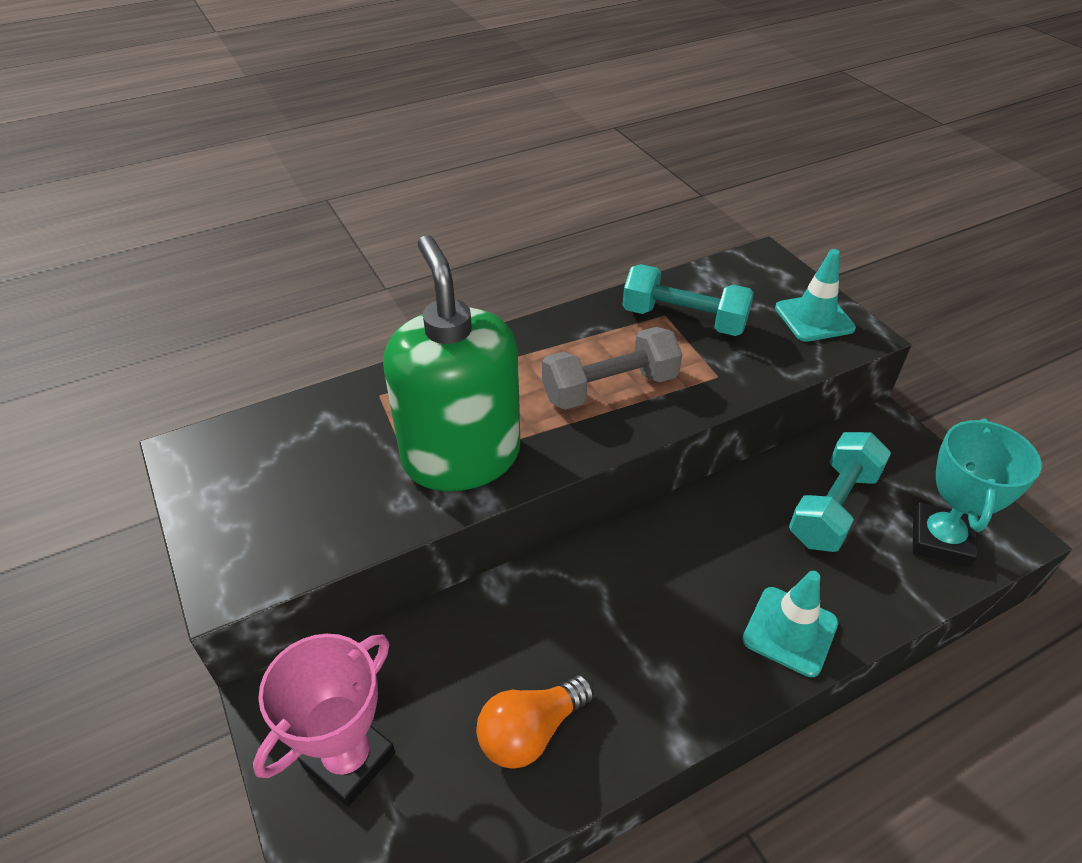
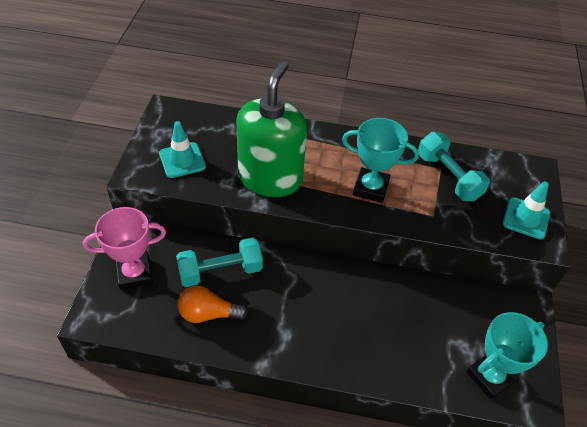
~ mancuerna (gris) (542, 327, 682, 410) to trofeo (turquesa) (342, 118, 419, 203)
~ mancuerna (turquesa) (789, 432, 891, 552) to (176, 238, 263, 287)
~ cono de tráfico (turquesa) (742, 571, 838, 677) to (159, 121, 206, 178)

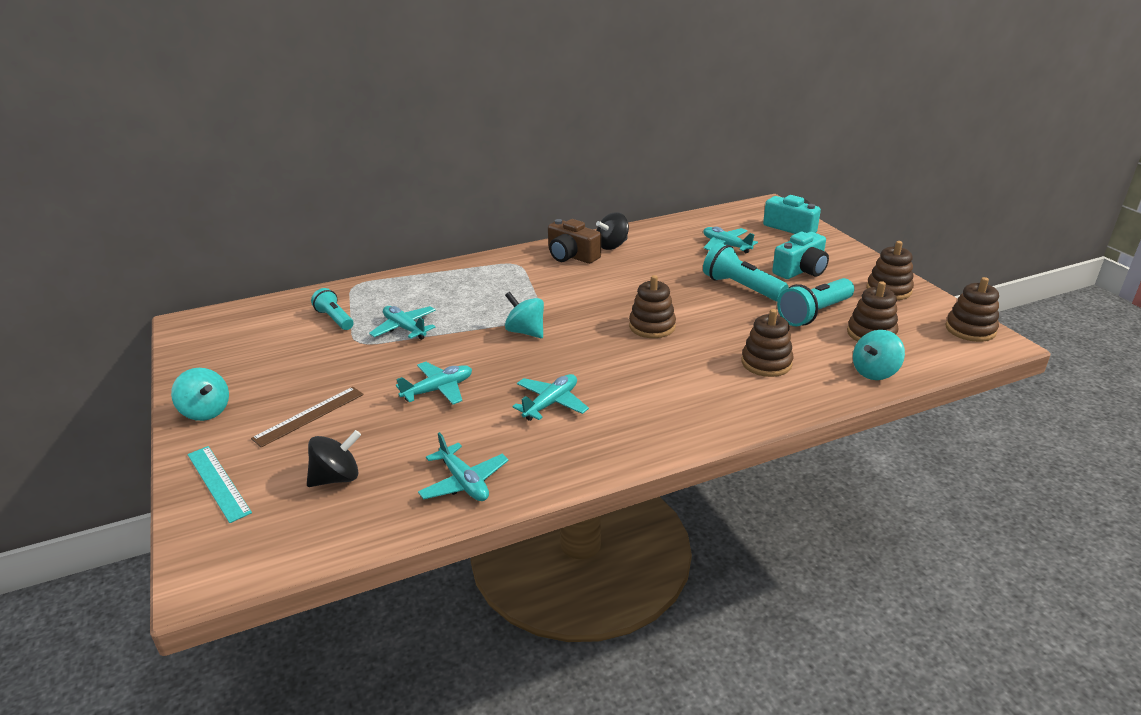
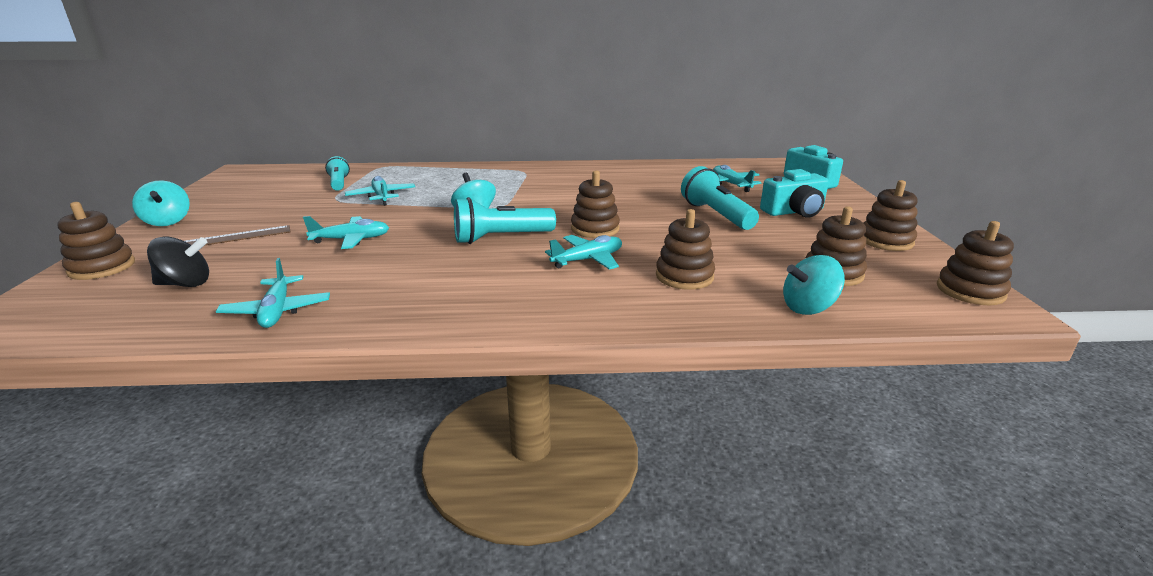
- peonza (negro) (596, 212, 629, 250)
- cámara (marrón) (548, 219, 601, 264)
~ lámpara de mano (turquesa) (777, 278, 854, 326) to (454, 197, 556, 244)
~ avión (turquesa) (512, 374, 589, 421) to (545, 235, 622, 270)
~ regla (turquesa) (188, 446, 252, 523) to juguete apilable (marrón) (57, 202, 135, 280)

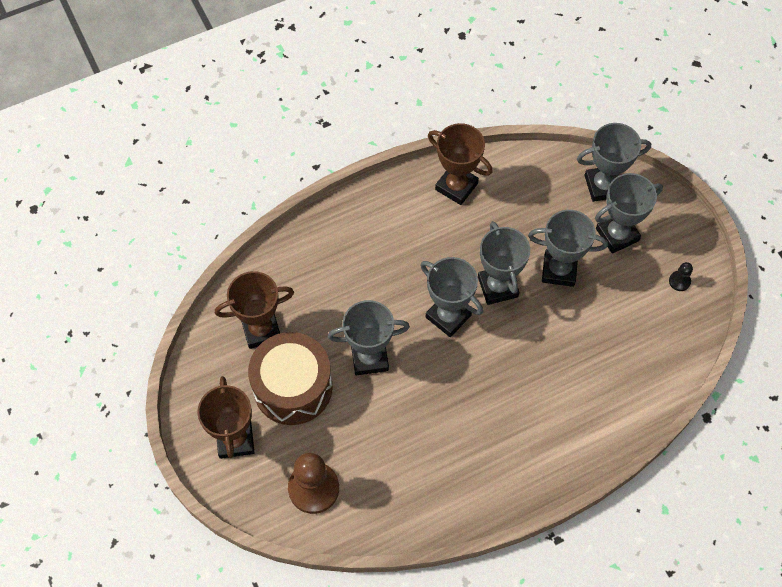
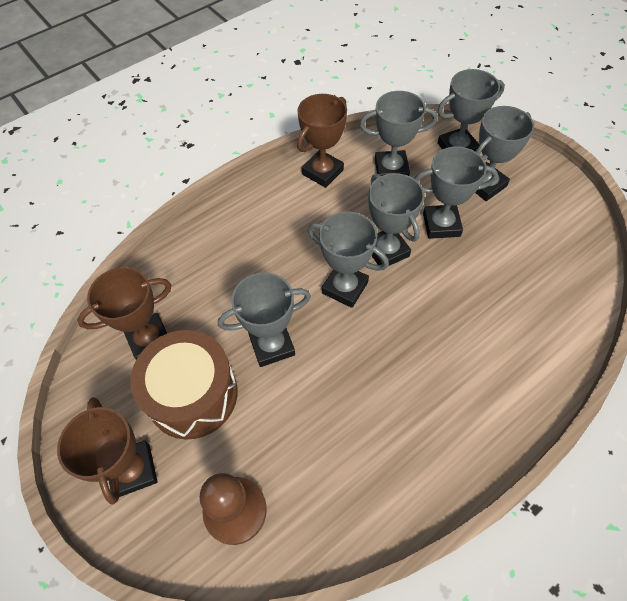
~ trofeo (marrón) (428, 123, 493, 205) = (297, 94, 347, 188) 75 degrees counterclockwise
- peón (negro) (669, 262, 693, 291)
+ trofeo (gris) (359, 91, 437, 176)

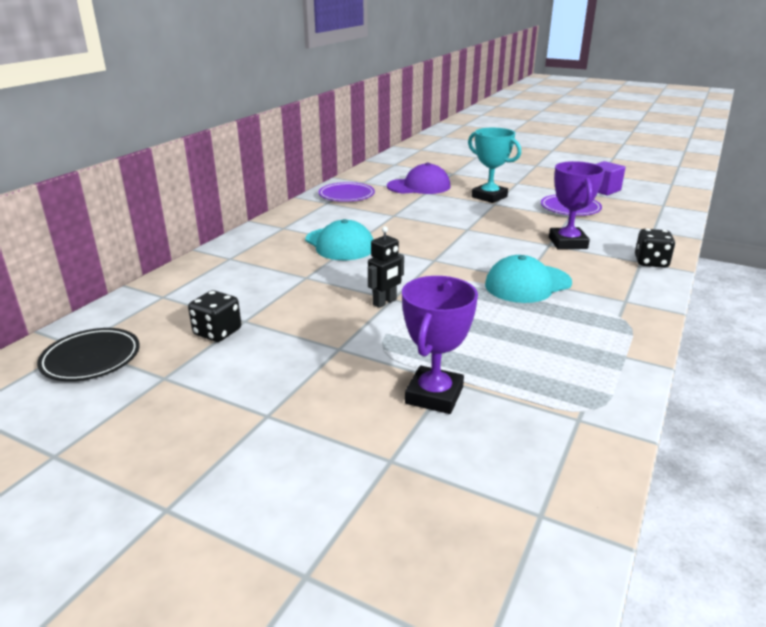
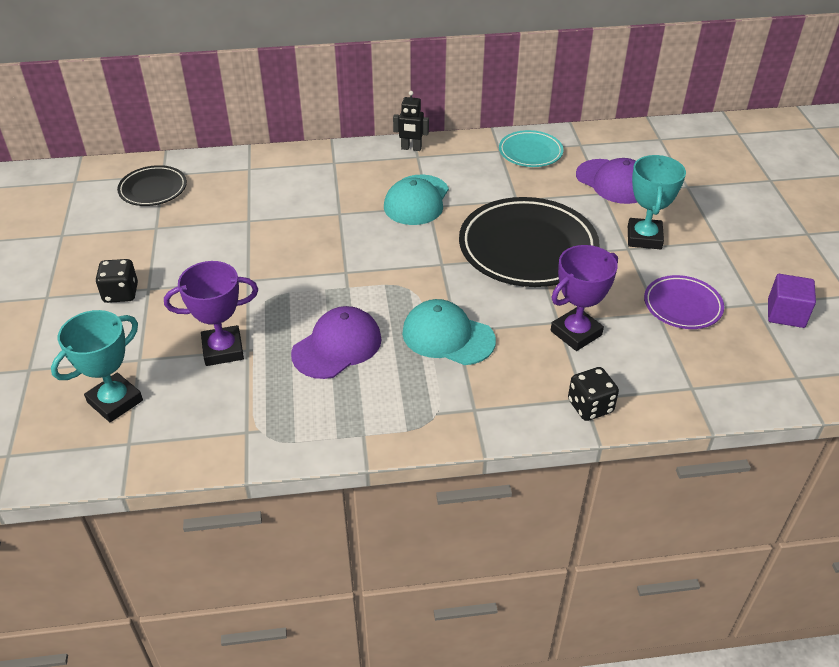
~ plato (morado) (318, 182, 375, 202) to plato (turquesa) (499, 130, 564, 167)
~ robot (negro) (368, 226, 404, 308) to (393, 91, 429, 151)
~ dado (negro) (188, 290, 241, 342) to (96, 259, 138, 303)
+ plato (negro) (459, 197, 600, 287)
+ gorra (morado) (291, 306, 382, 379)
+ trofeo (turquesa) (51, 310, 143, 422)

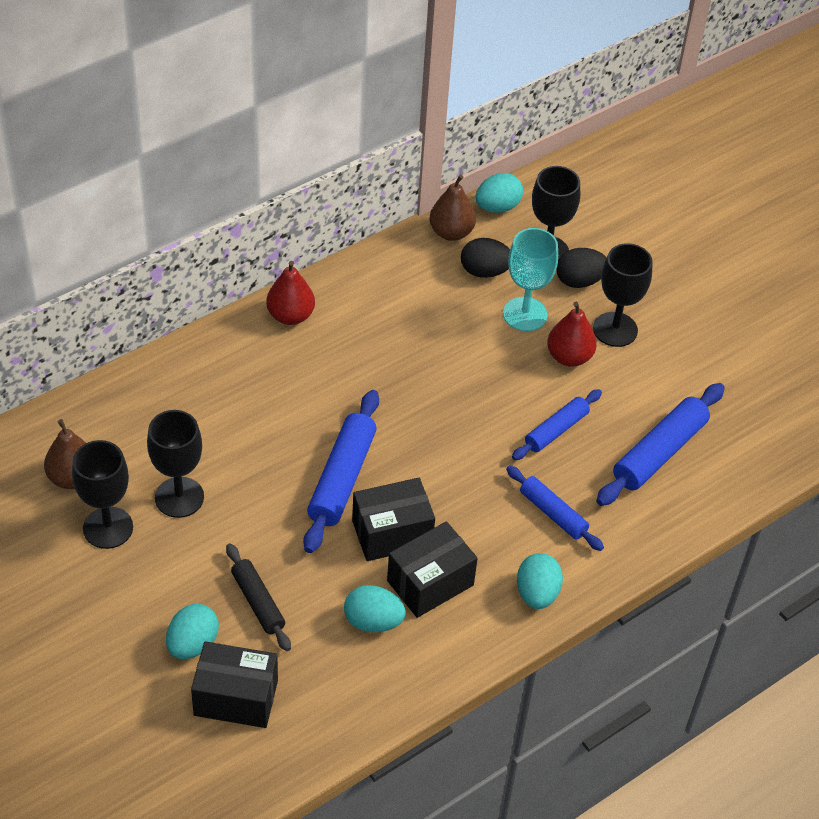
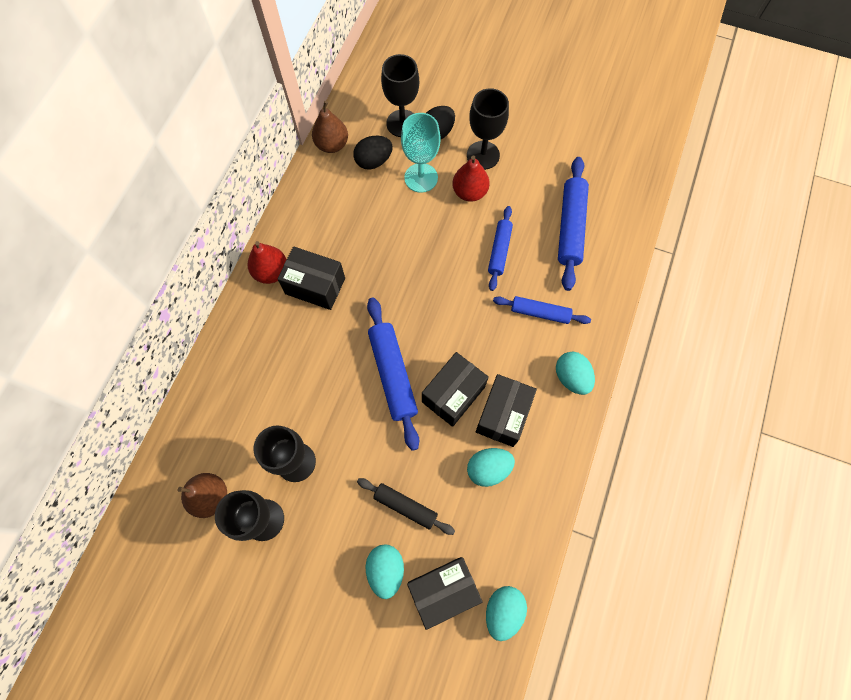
~ huevo (turquesa) (476, 173, 523, 213) to (486, 586, 527, 641)
+ caja (negro) (277, 246, 345, 310)

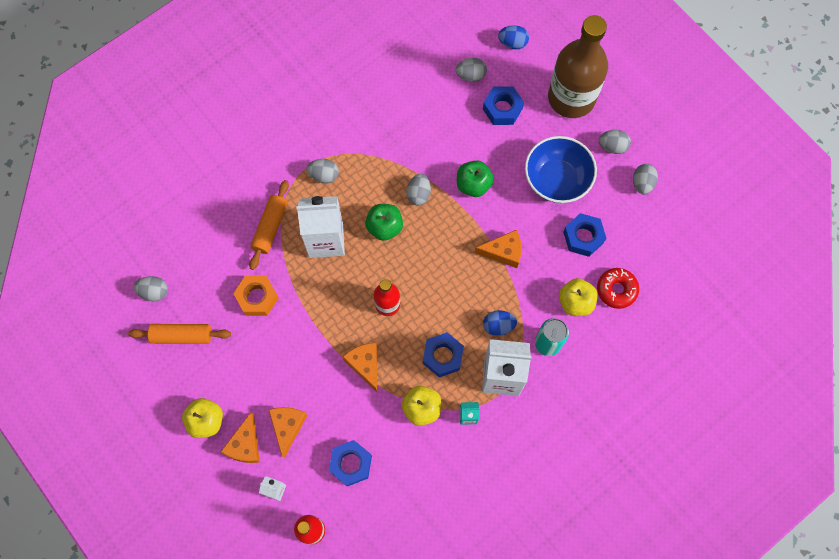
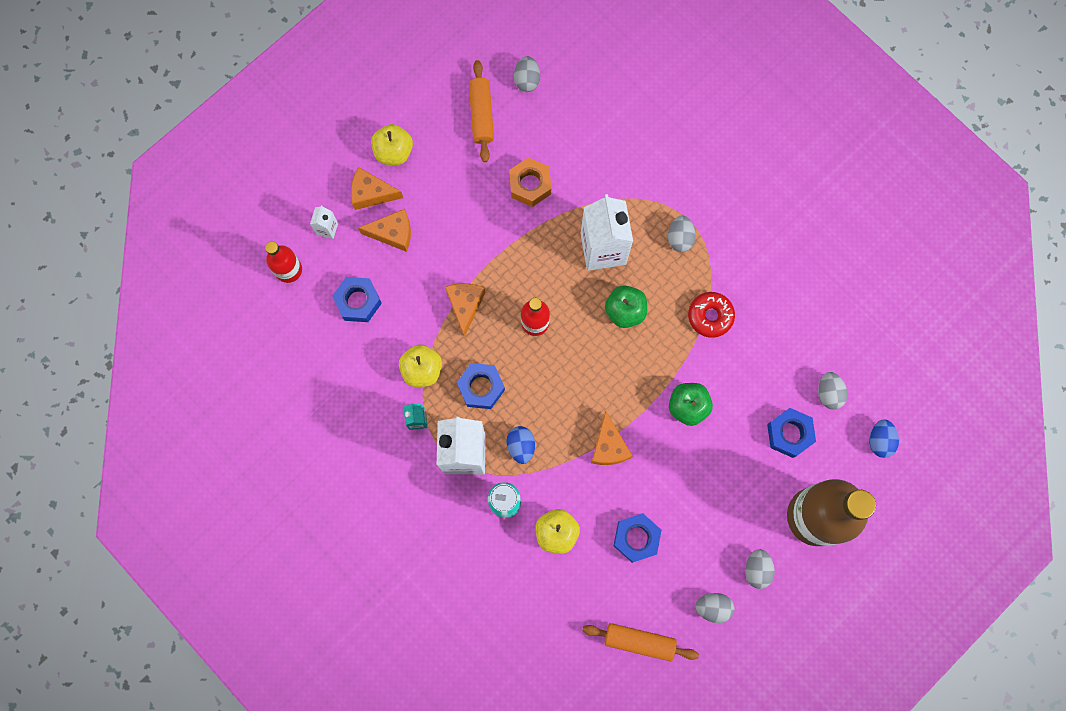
- cuenco (azul) (525, 136, 597, 203)
- huevo (gris) (406, 173, 431, 205)
~ rodillo (naranja) (249, 180, 289, 270) to (582, 623, 699, 661)
~ rosquilla (rojo) (597, 268, 639, 309) to (688, 292, 735, 338)
~ queso (naranja) (343, 343, 377, 392) = (445, 283, 485, 337) 60 degrees counterclockwise

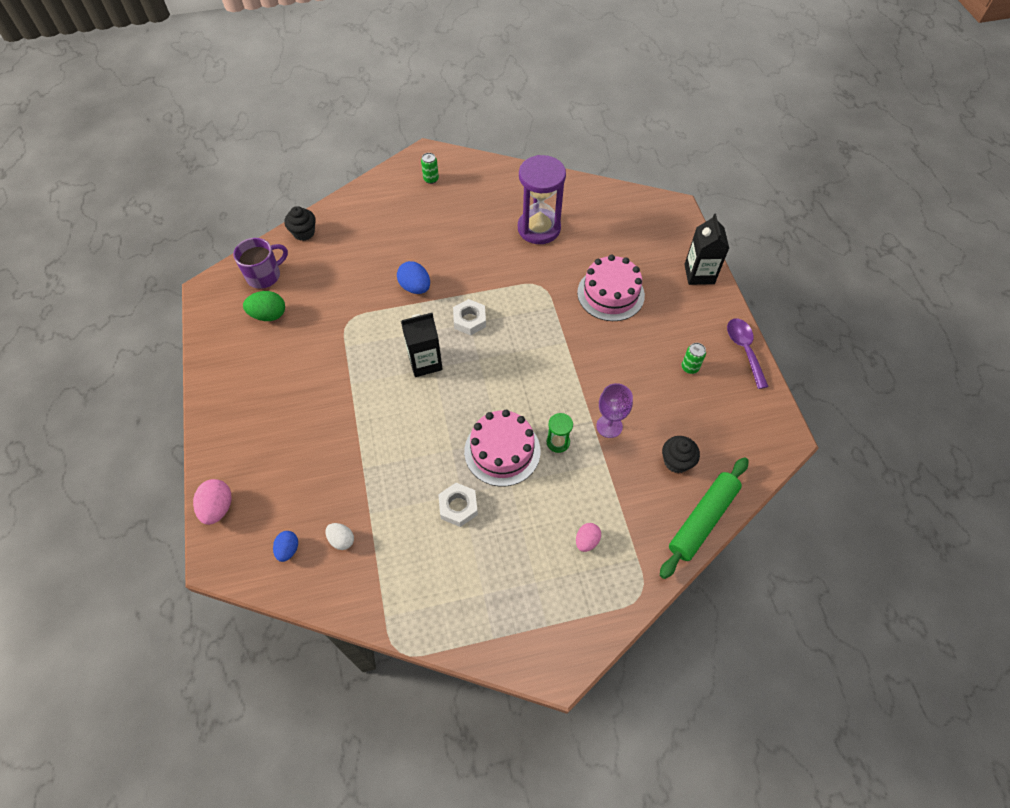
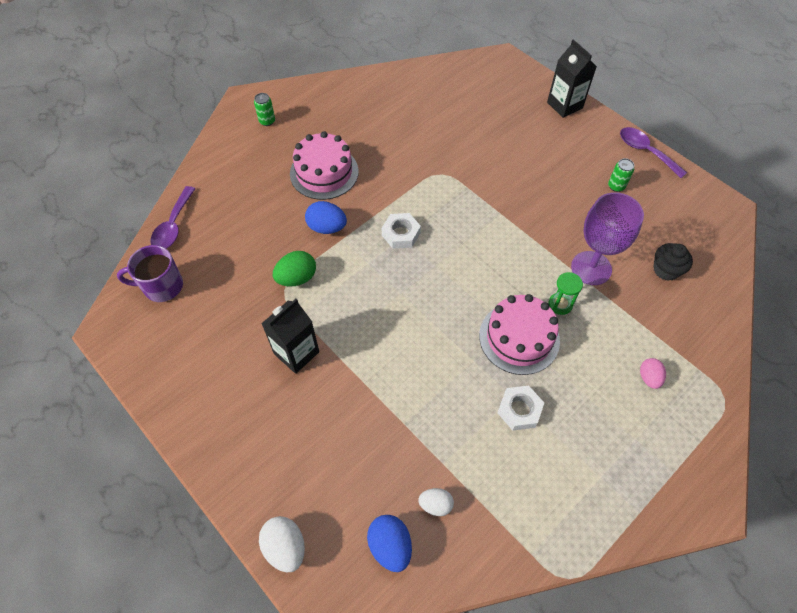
- reloj de arena (morado) (518, 155, 566, 244)
~ magdalena (negro) (284, 206, 315, 241) to cuchara (morado) (150, 186, 195, 249)
~ taza (morado) (233, 238, 288, 289) = (117, 245, 183, 302) 120 degrees counterclockwise
~ tarta (rosa) (577, 255, 645, 321) to (290, 131, 359, 200)
~ huevo (verde) (243, 291, 285, 321) to (273, 251, 316, 287)
~ cartón de leche (negro) (401, 313, 443, 377) to (261, 299, 319, 374)
~ copa (morado) (596, 383, 633, 438) = (571, 192, 644, 285) x1.51
- rodillo (verde) (660, 457, 748, 579)
~ huevo (rosa) (193, 479, 232, 525) to huevo (blanco) (259, 516, 305, 572)
~ huevo (azul) (273, 531, 298, 562) = (367, 515, 412, 572) x1.52

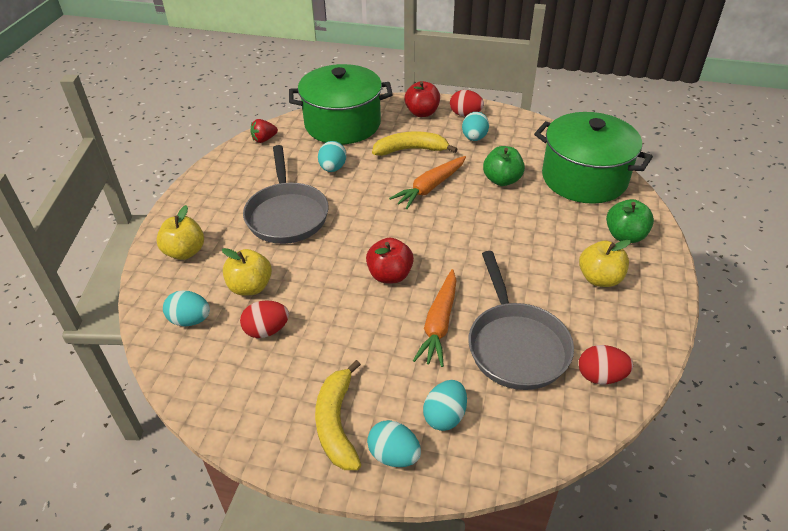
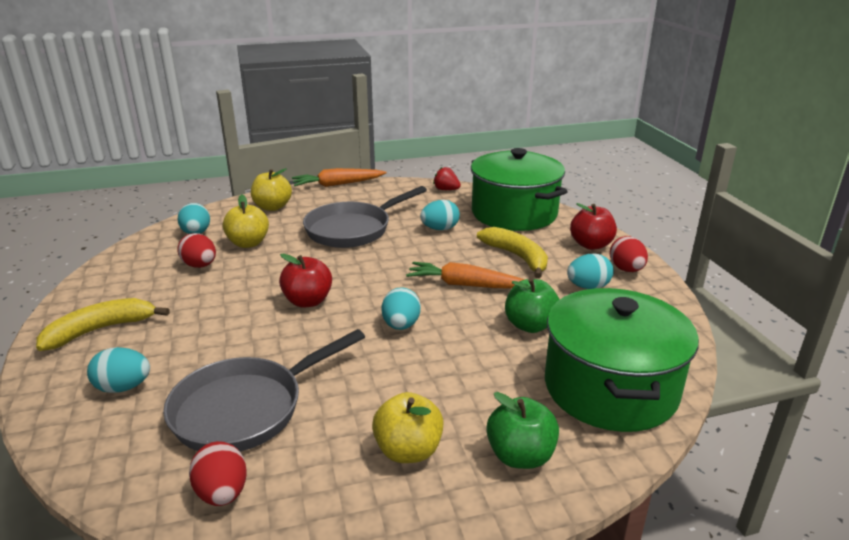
~ zanahoria (naranja) (413, 269, 456, 367) to (292, 168, 386, 187)
~ huevo (turquesa) (367, 420, 421, 467) to (381, 287, 421, 330)

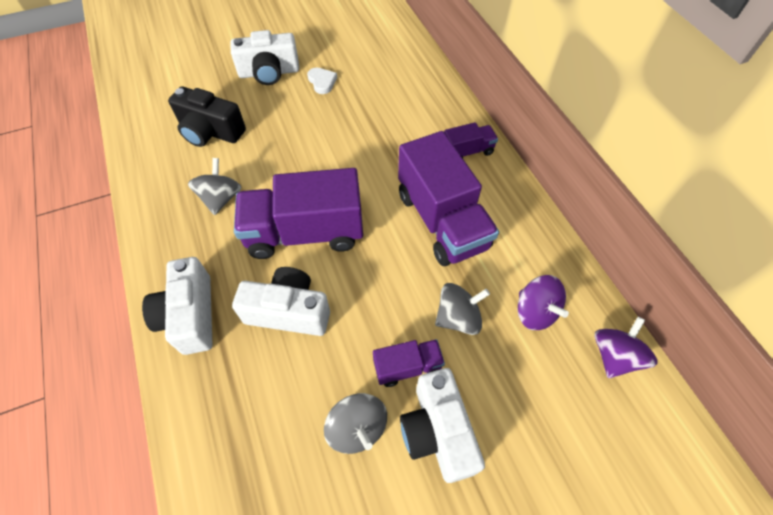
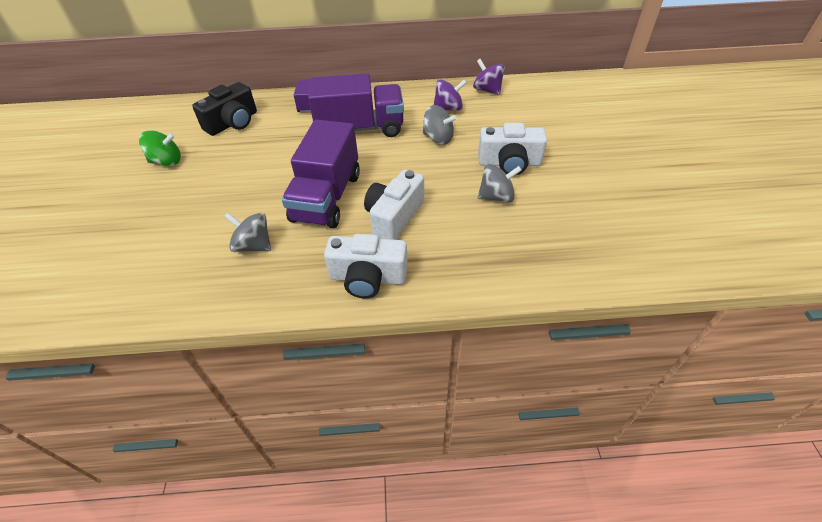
- cámara (blanco) (231, 30, 299, 85)
~ corazón (blanco) (307, 68, 337, 94) to peonza (verde) (139, 130, 181, 166)
~ cámara (negro) (168, 86, 246, 147) to (192, 82, 257, 136)
~ peonza (gris) (435, 283, 490, 335) = (423, 105, 457, 145) 120 degrees clockwise
- camión (morado) (373, 339, 445, 387)

